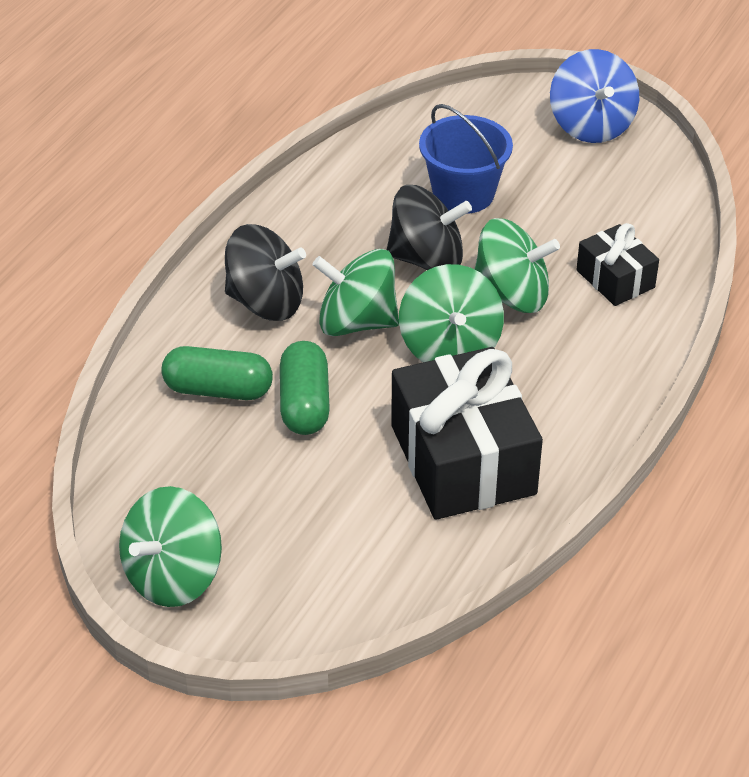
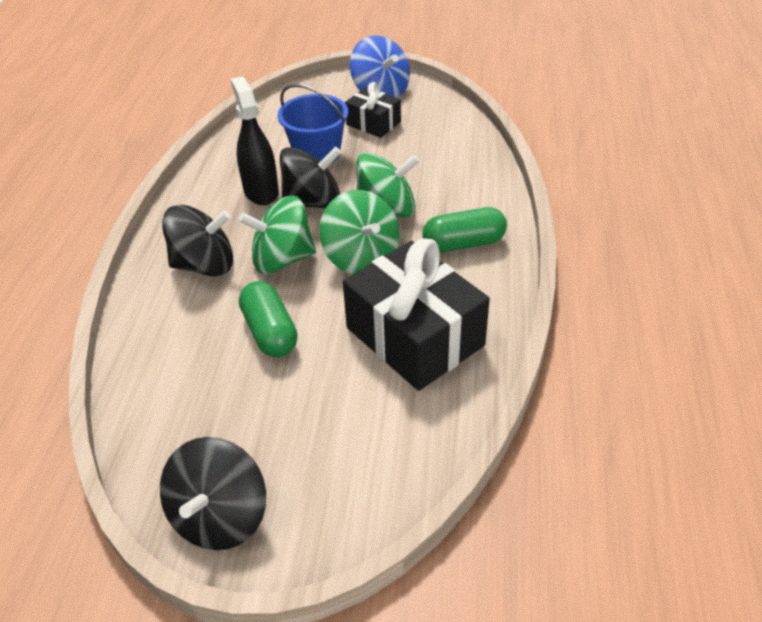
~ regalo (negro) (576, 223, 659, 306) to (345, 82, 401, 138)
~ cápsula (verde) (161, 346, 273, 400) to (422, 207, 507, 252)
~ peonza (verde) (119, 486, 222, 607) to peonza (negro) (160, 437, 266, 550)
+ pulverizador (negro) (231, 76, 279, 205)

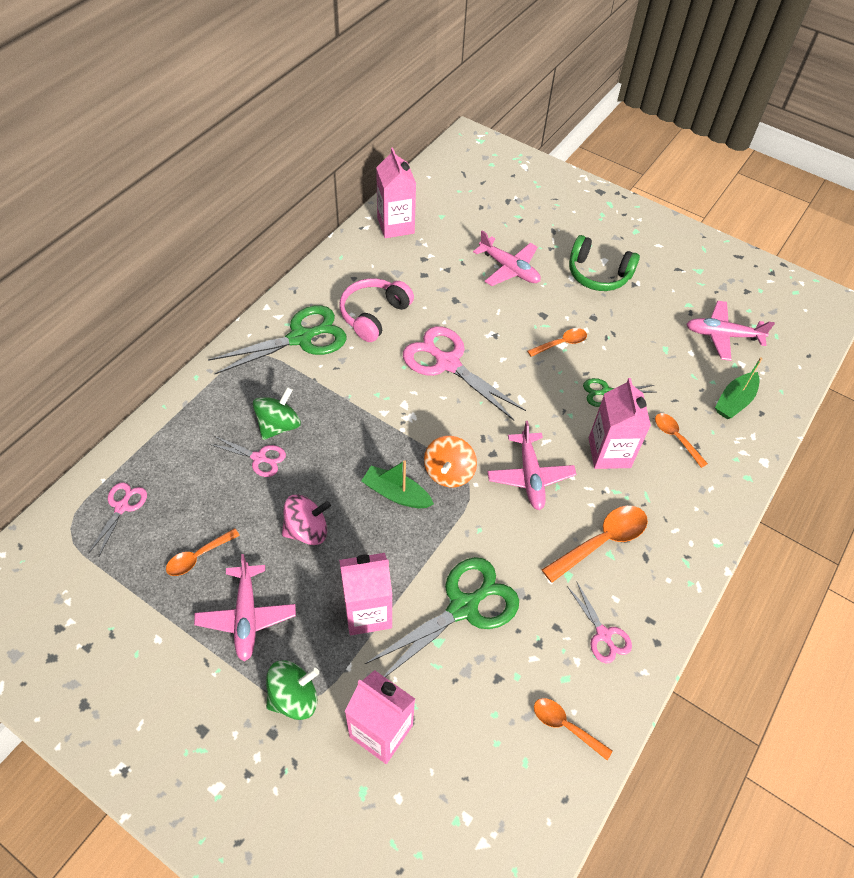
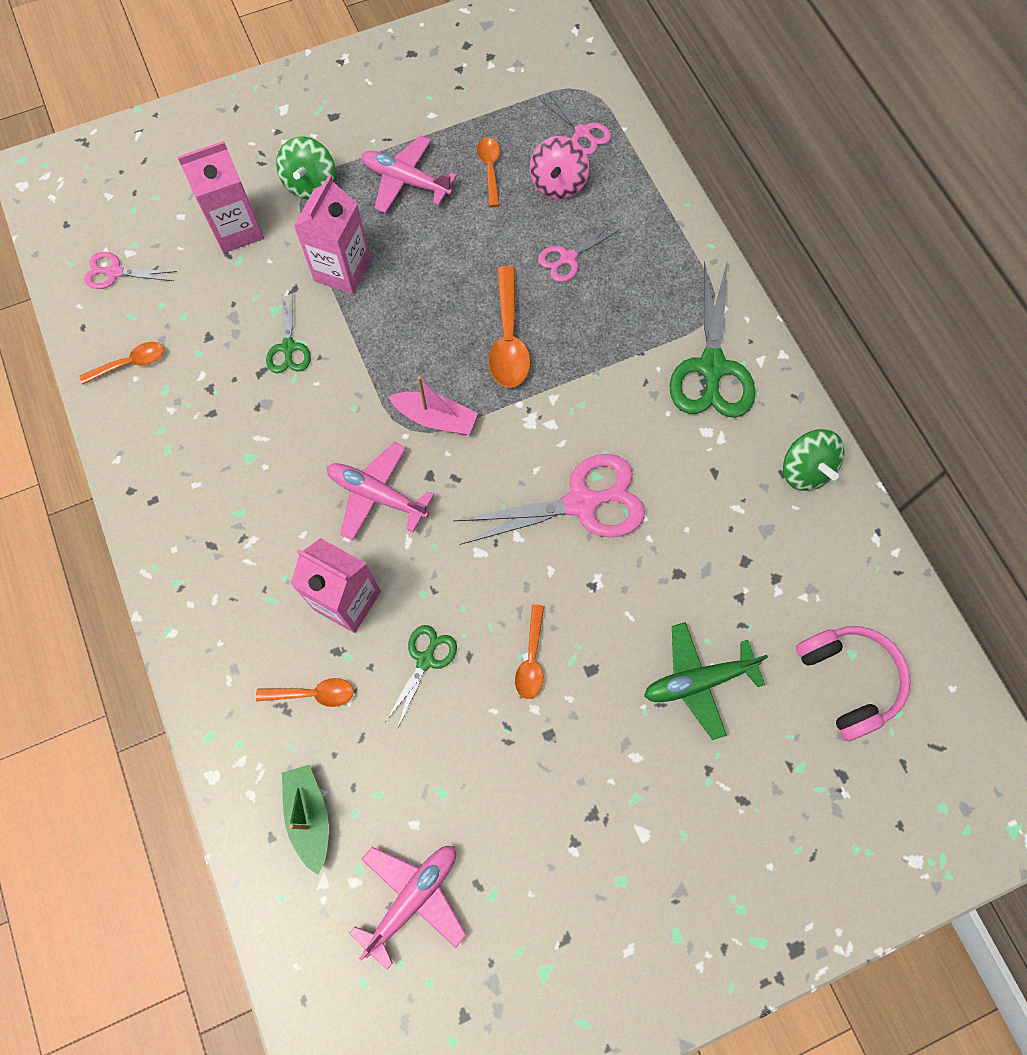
- cartón de leche (rosa) (376, 147, 416, 238)
~ avión (rosa) (473, 230, 541, 286) to avión (verde) (644, 622, 768, 740)
- auriculares (verde) (569, 235, 640, 291)
~ auriculares (rosa) (340, 278, 414, 342) to (796, 626, 911, 741)
~ peonza (verde) (253, 387, 301, 440) to (783, 429, 845, 491)
~ peonza (naranja) (424, 436, 477, 487) to barco (rosa) (389, 376, 478, 435)
- barco (verde) (361, 460, 434, 508)
~ peonza (rosa) (282, 494, 331, 545) to (530, 136, 589, 199)
~ cuchara (naranja) (542, 506, 648, 583) to (488, 266, 530, 388)
~ tijeras (verde) (364, 557, 519, 677) = (266, 292, 311, 373) x0.53
~ tijeras (rosa) (567, 581, 632, 663) to (84, 252, 177, 289)

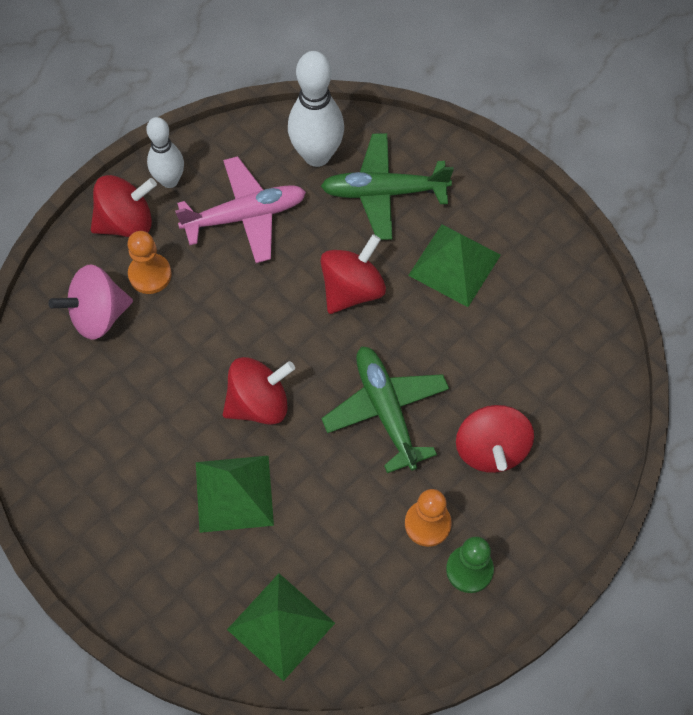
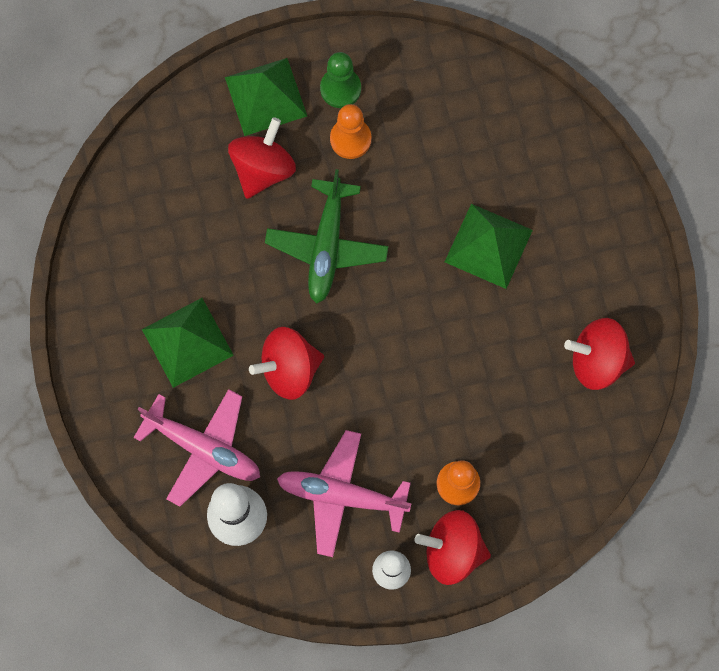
~ avión (verde) (321, 133, 454, 240) to avión (rosa) (133, 389, 260, 507)
- peonza (rosa) (49, 264, 133, 340)
~ peonza (rojo) (223, 357, 295, 425) to (564, 318, 635, 390)
~ pirámide (verde) (227, 573, 335, 681) to (225, 58, 307, 136)

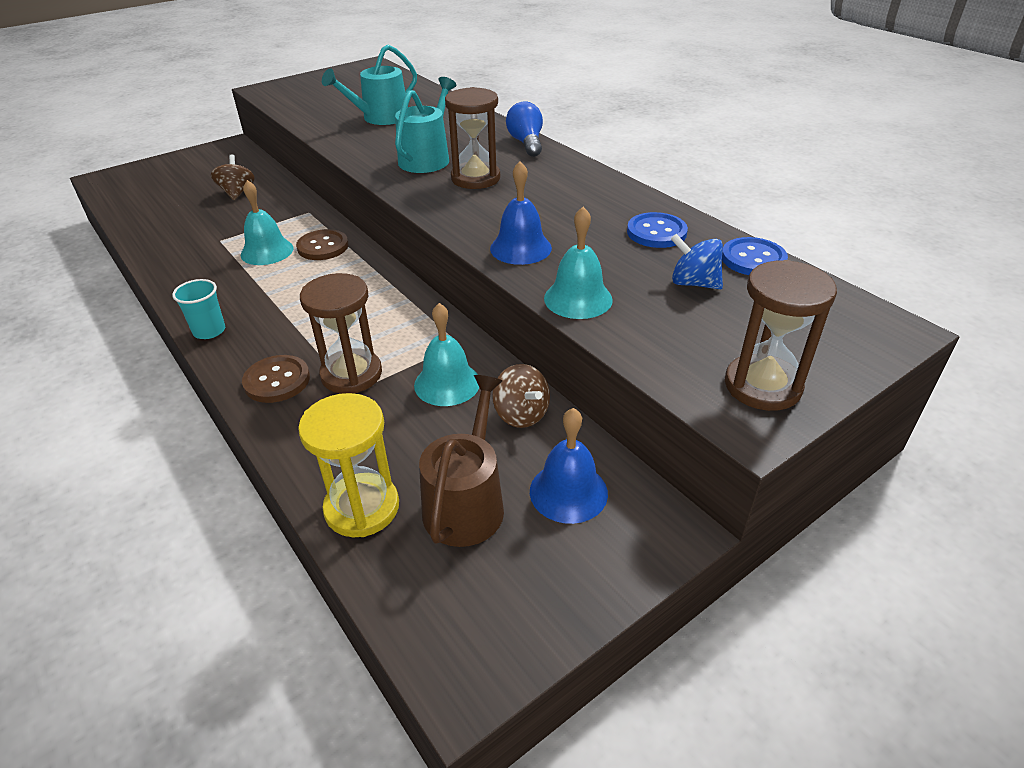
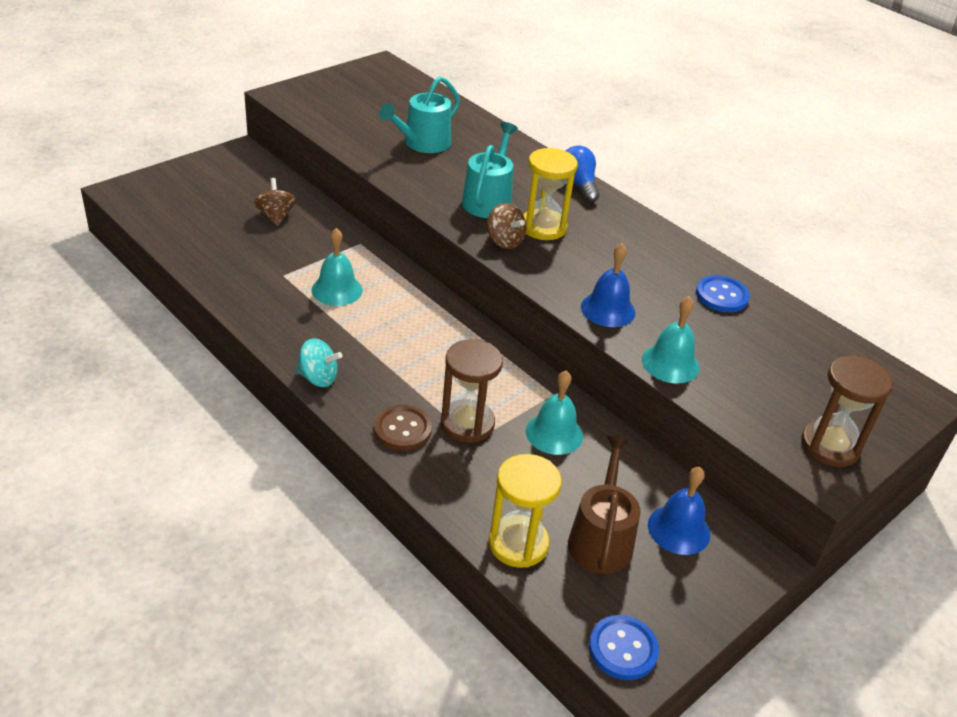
~ reloj de arena (marrón) (445, 87, 500, 189) to reloj de arena (amarillo) (523, 148, 578, 240)
- botón (marrón) (296, 229, 349, 260)
- peonza (azul) (671, 234, 723, 290)
~ botón (azul) (722, 237, 788, 275) to (589, 615, 659, 680)
~ vaso (turquesa) (172, 279, 225, 339) to peonza (turquesa) (296, 338, 342, 387)
~ peonza (marrón) (492, 364, 550, 428) to (487, 203, 526, 249)

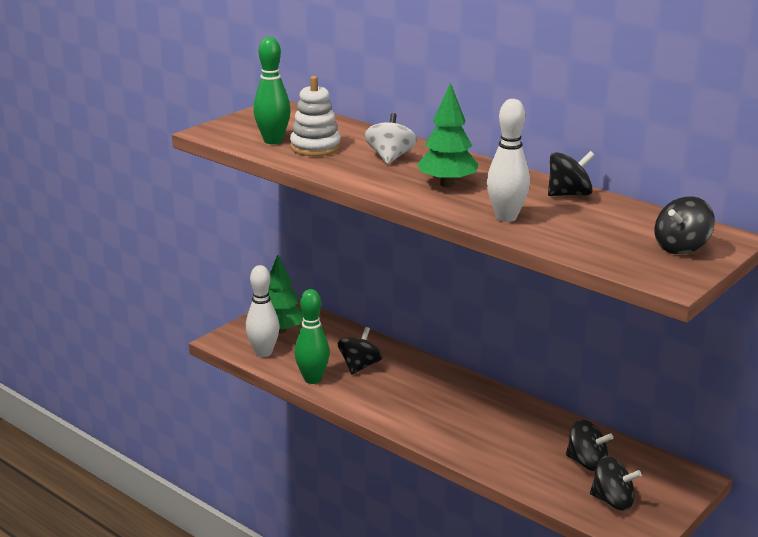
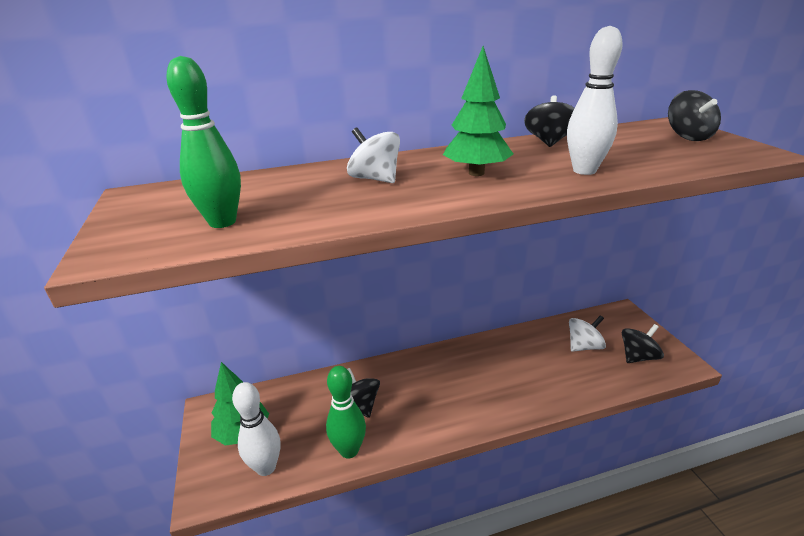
- juguete apilable (blanco) (290, 76, 341, 156)
~ peonza (negro) (566, 420, 613, 471) to peonza (blanco) (569, 315, 606, 352)

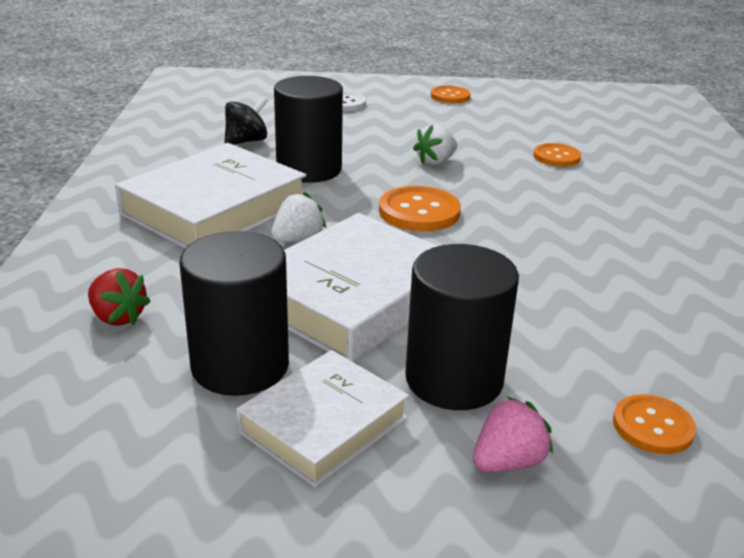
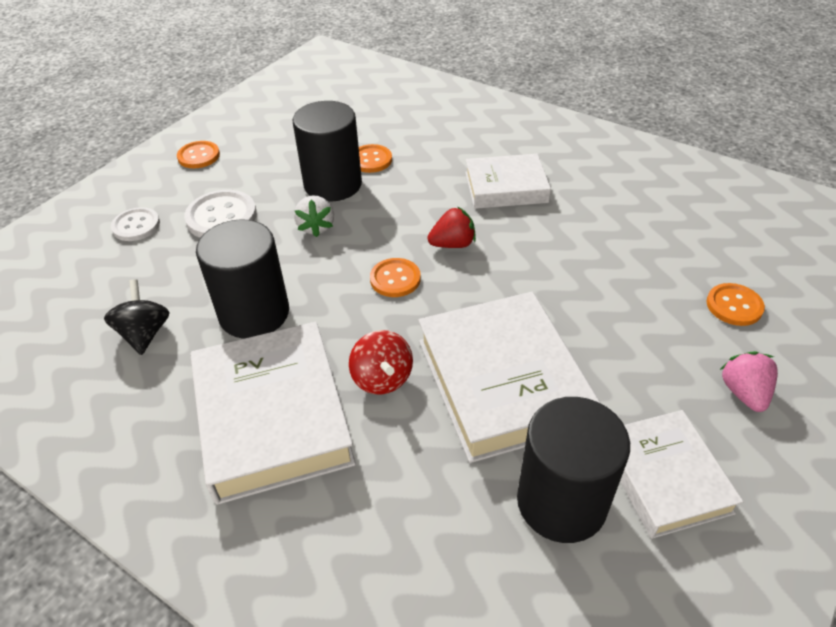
~ botón (naranja) (379, 186, 461, 231) = (370, 258, 421, 297) x0.66
~ fresa (blanco) (271, 192, 326, 243) to peonza (rojo) (349, 330, 413, 394)
~ cilindro (negro) (405, 244, 519, 410) to (293, 101, 362, 202)
~ fresa (rojo) (88, 268, 151, 326) to (428, 206, 476, 248)
+ libro (blanco) (465, 154, 551, 209)
+ botón (blanco) (184, 190, 257, 238)

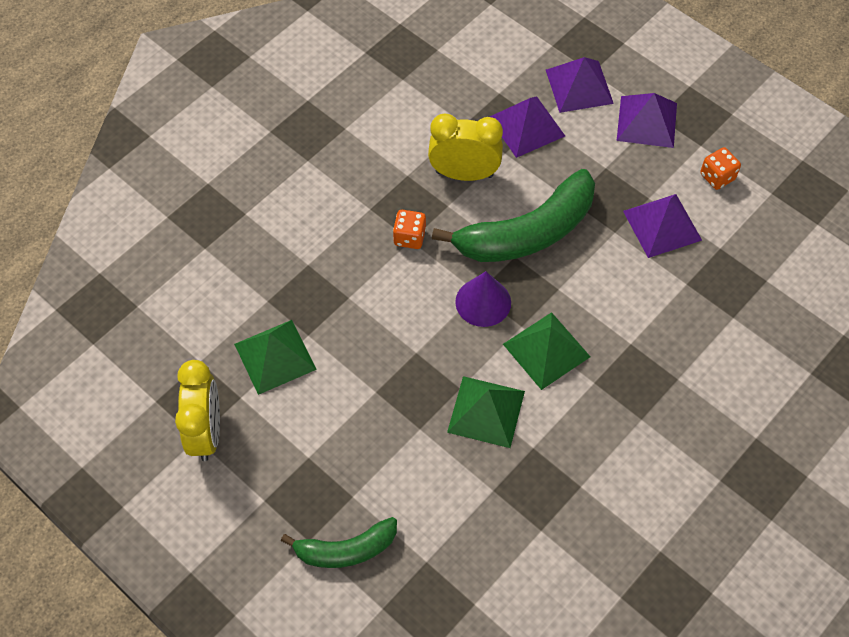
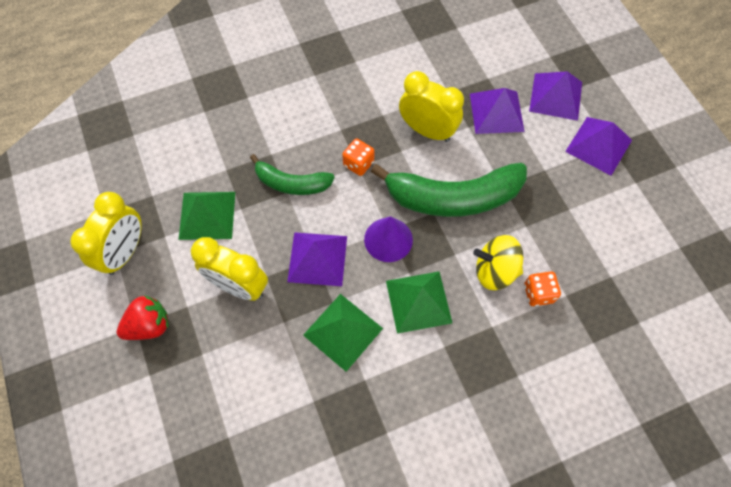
~ dado (naranja) (700, 147, 741, 190) to (524, 271, 561, 306)
~ pirámide (morado) (623, 194, 702, 258) to (287, 232, 347, 286)
~ plátano (verde) (281, 517, 397, 568) to (250, 154, 335, 195)
+ peonza (amarillo) (473, 235, 523, 290)
+ despertador (amarillo) (191, 237, 268, 301)
+ fresa (rojo) (117, 295, 168, 340)

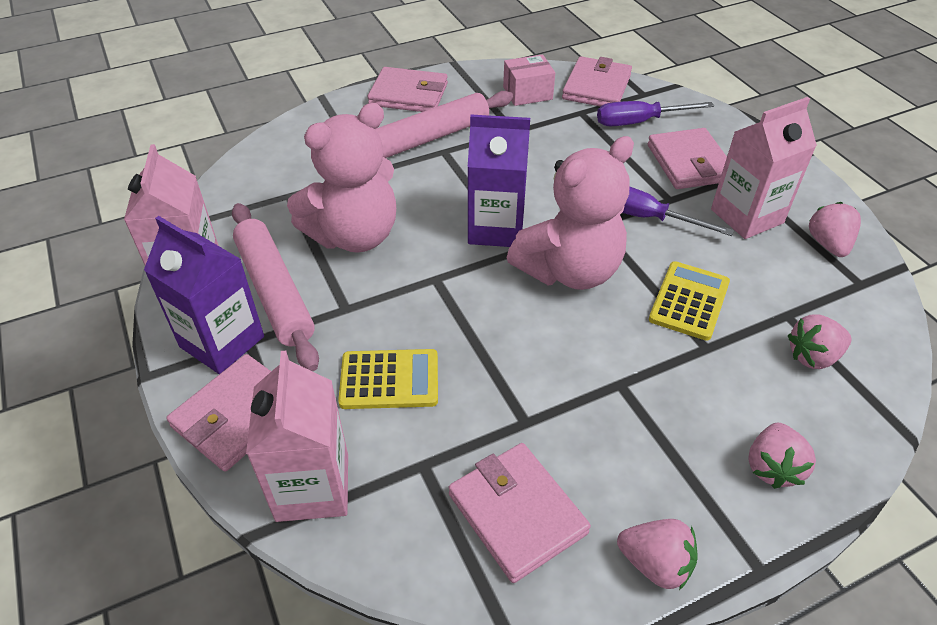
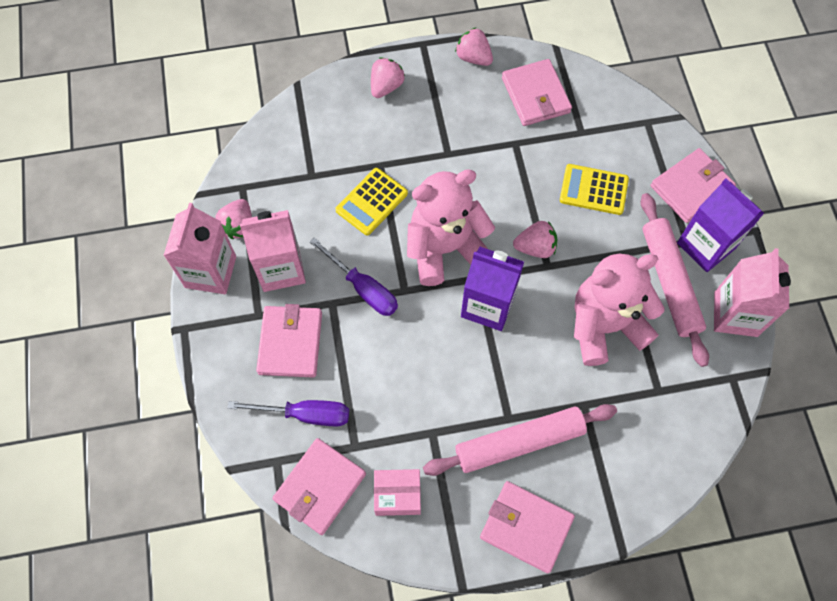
~ fresa (rosa) (788, 315, 852, 369) to (513, 221, 557, 258)
~ cartón de leche (rosa) (246, 351, 348, 522) to (163, 203, 236, 294)

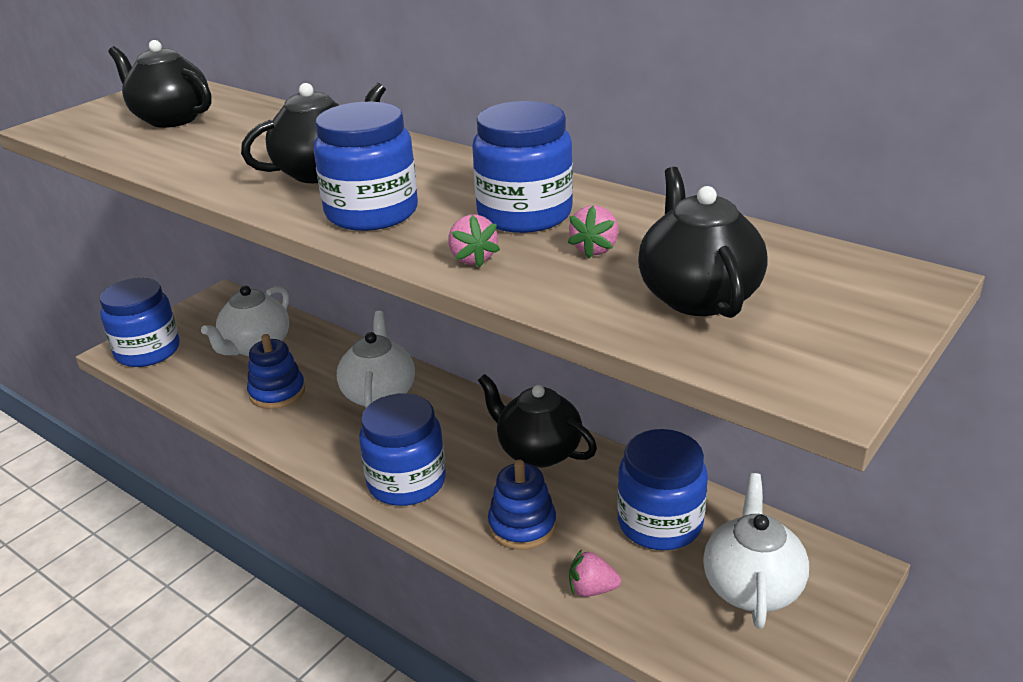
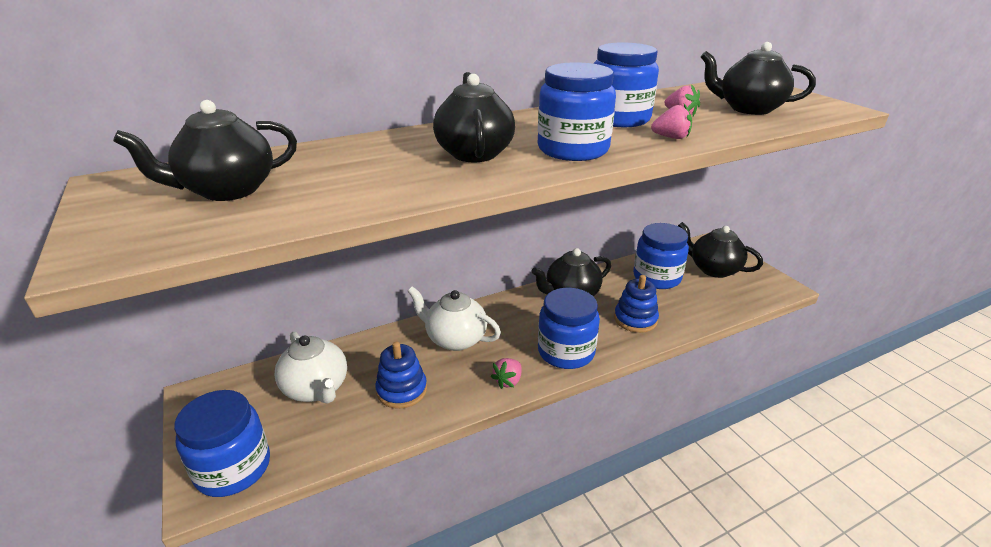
~ tetera (blanco) (703, 473, 809, 629) to tetera (negro) (678, 222, 763, 278)
~ fresa (rosa) (569, 549, 621, 597) to (491, 358, 522, 389)

